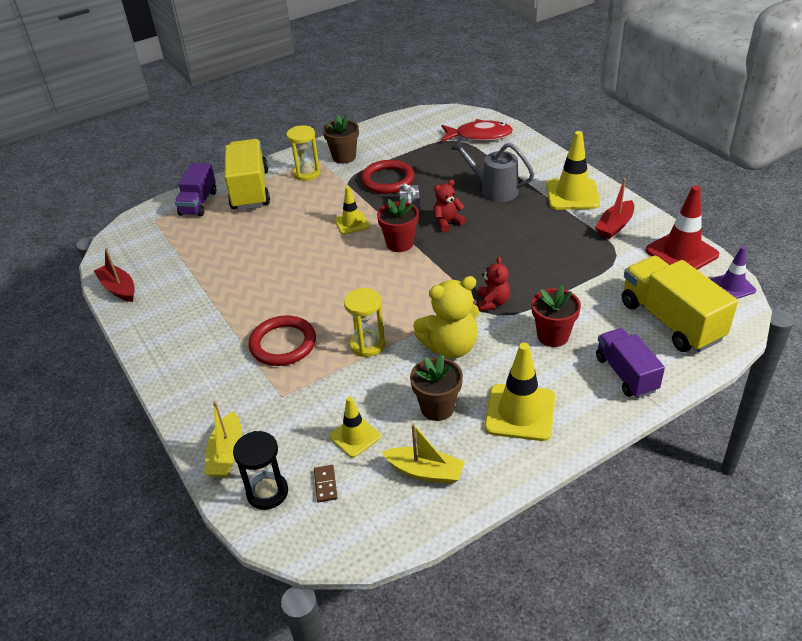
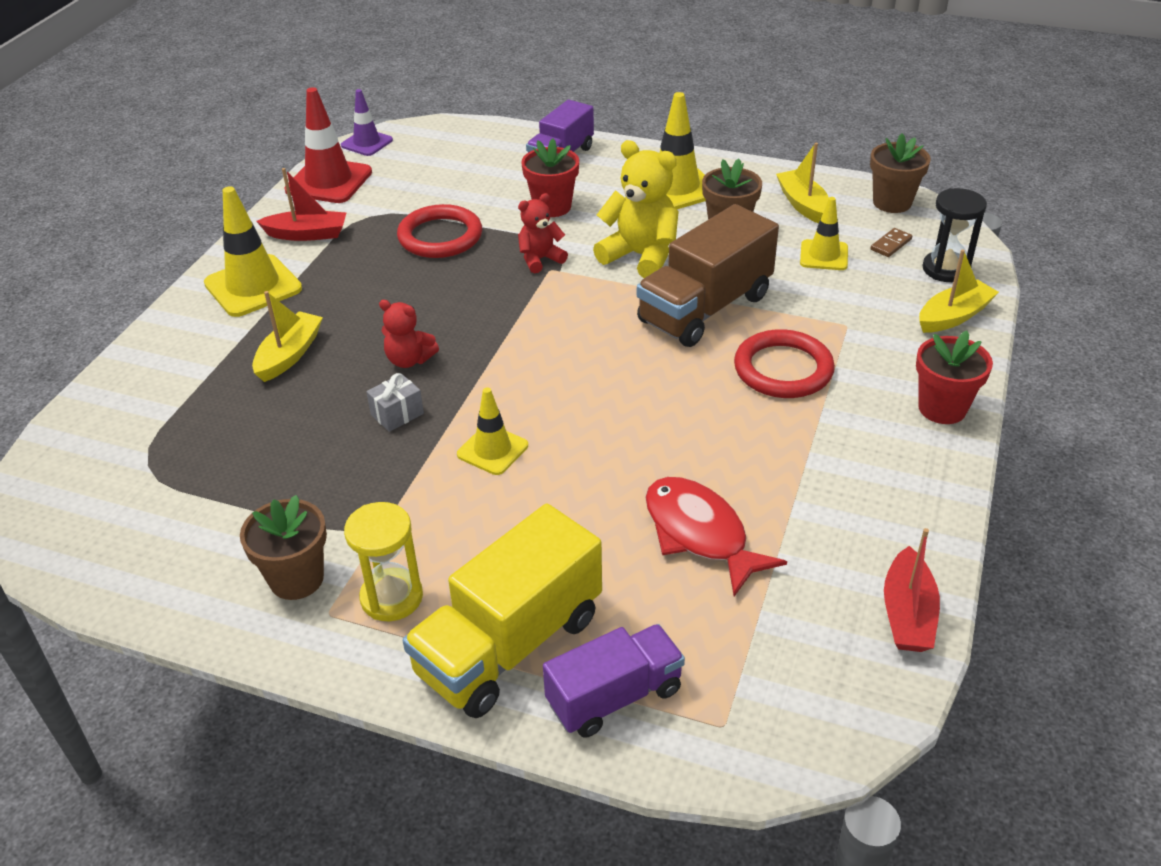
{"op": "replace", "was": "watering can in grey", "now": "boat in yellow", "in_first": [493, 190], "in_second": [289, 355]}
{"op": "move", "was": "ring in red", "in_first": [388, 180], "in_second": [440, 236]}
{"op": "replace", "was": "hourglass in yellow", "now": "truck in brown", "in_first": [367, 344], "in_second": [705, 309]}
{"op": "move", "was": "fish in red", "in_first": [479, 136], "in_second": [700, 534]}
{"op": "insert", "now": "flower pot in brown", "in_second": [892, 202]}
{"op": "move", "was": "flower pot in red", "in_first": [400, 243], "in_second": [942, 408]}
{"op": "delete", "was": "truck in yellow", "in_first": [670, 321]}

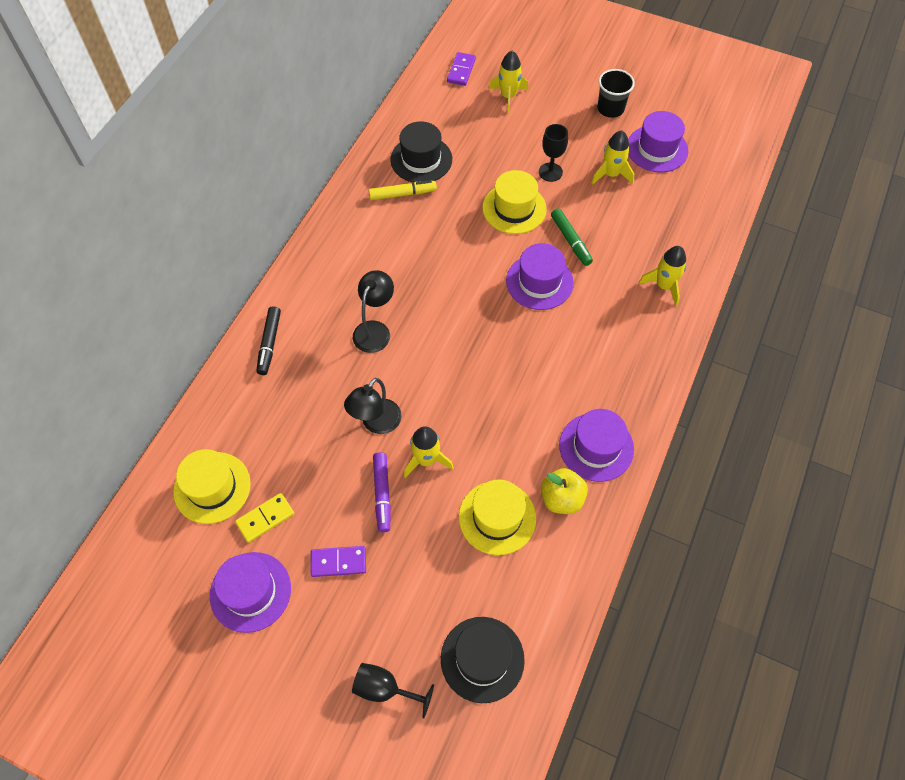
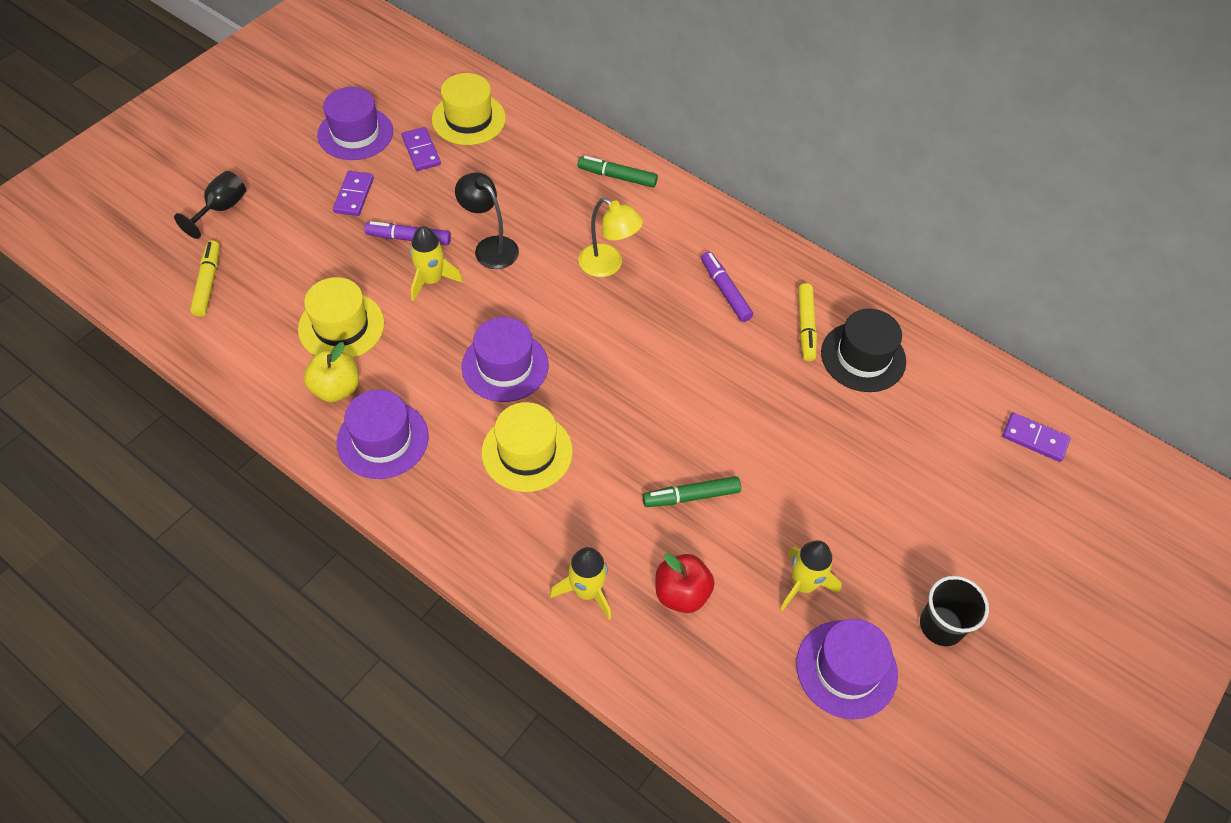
{"op": "replace", "was": "hat in black", "now": "marker in yellow", "in_first": [482, 659], "in_second": [208, 283]}
{"op": "recolor", "was": "domino in yellow", "now": "domino in purple", "in_first": [265, 518], "in_second": [421, 151]}
{"op": "move", "was": "hat in purple", "in_first": [539, 282], "in_second": [505, 366]}
{"op": "move", "was": "hat in yellow", "in_first": [514, 208], "in_second": [527, 452]}
{"op": "recolor", "was": "marker in black", "now": "marker in green", "in_first": [269, 343], "in_second": [617, 177]}
{"op": "recolor", "was": "lamp in black", "now": "lamp in yellow", "in_first": [375, 330], "in_second": [608, 265]}
{"op": "insert", "now": "apple in red", "in_second": [681, 593]}
{"op": "insert", "now": "marker in purple", "in_second": [725, 291]}
{"op": "delete", "was": "rocket in yellow", "in_first": [508, 96]}
{"op": "delete", "was": "goblet in black", "in_first": [550, 172]}

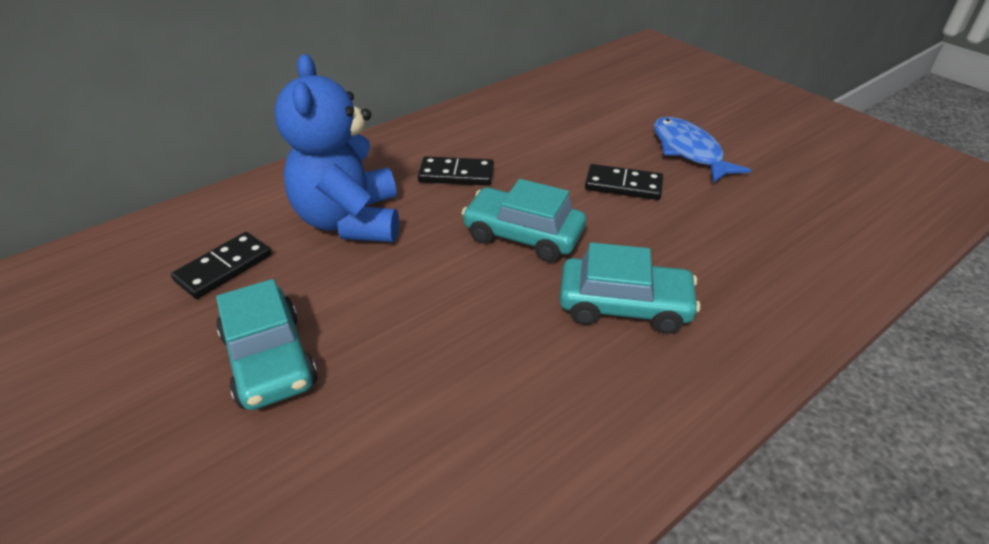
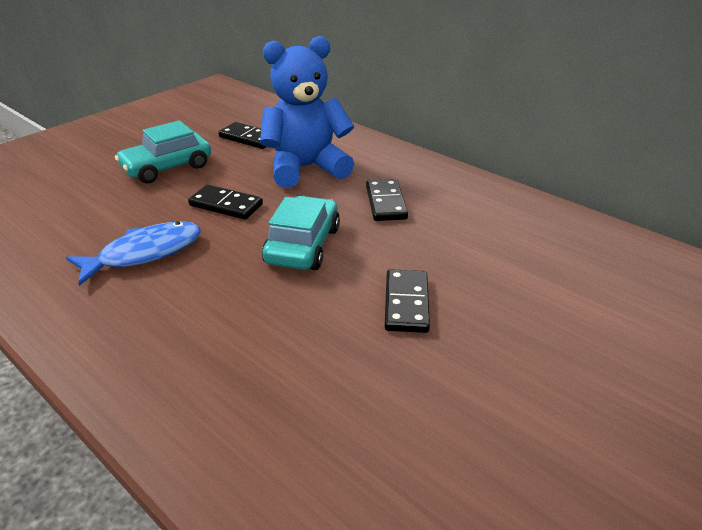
{"op": "move", "was": "fish in blue", "in_first": [689, 151], "in_second": [145, 253]}
{"op": "insert", "now": "domino in black", "in_second": [226, 205]}
{"op": "delete", "was": "car in turquoise", "in_first": [624, 306]}

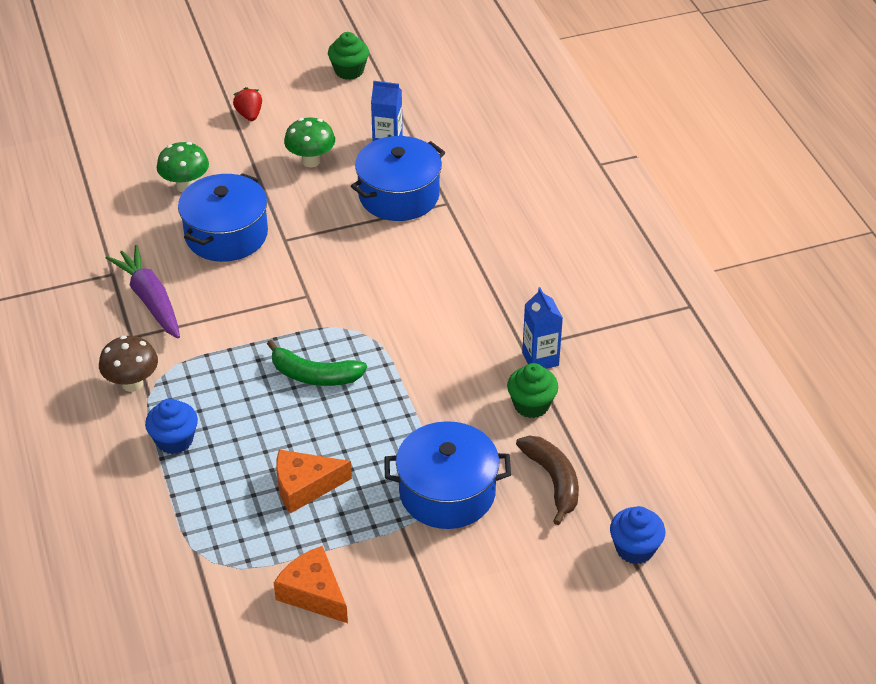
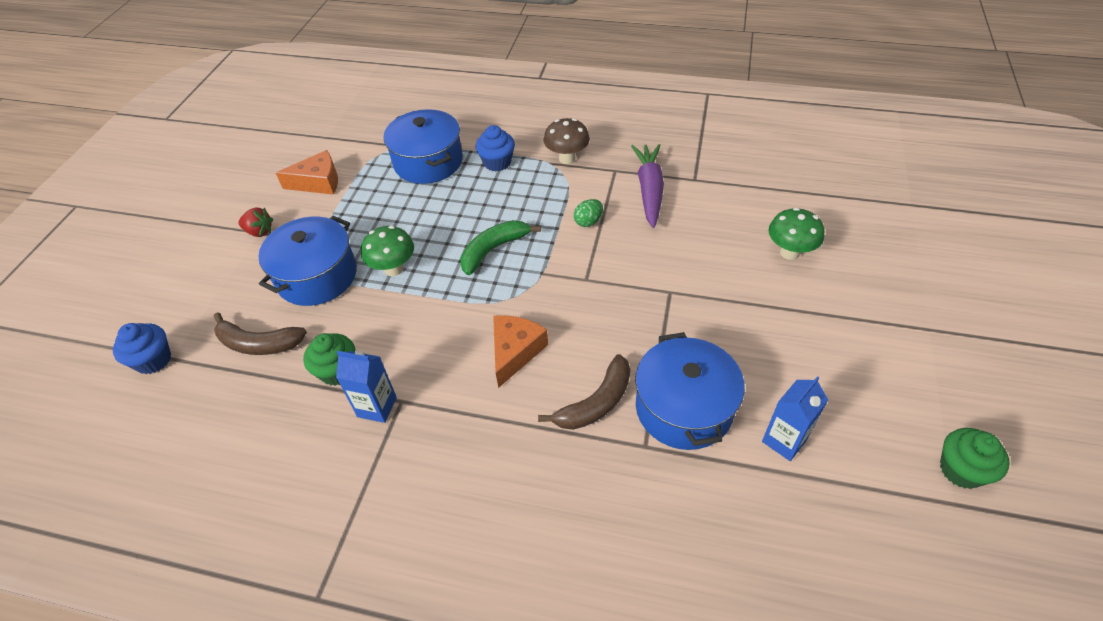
{"op": "move", "was": "strawberry in red", "in_first": [249, 115], "in_second": [259, 232]}
{"op": "move", "was": "mushroom in green", "in_first": [311, 161], "in_second": [393, 269]}
{"op": "move", "was": "pot in blue", "in_first": [226, 235], "in_second": [428, 162]}
{"op": "move", "was": "cheese in orange", "in_first": [305, 486], "in_second": [515, 352]}
{"op": "insert", "now": "banana in brown", "in_second": [596, 403]}
{"op": "insert", "now": "egg in green", "in_second": [588, 222]}
{"op": "rotate", "was": "carrot in purple", "in_first": [150, 300], "in_second": [649, 190], "clockwise": -90}

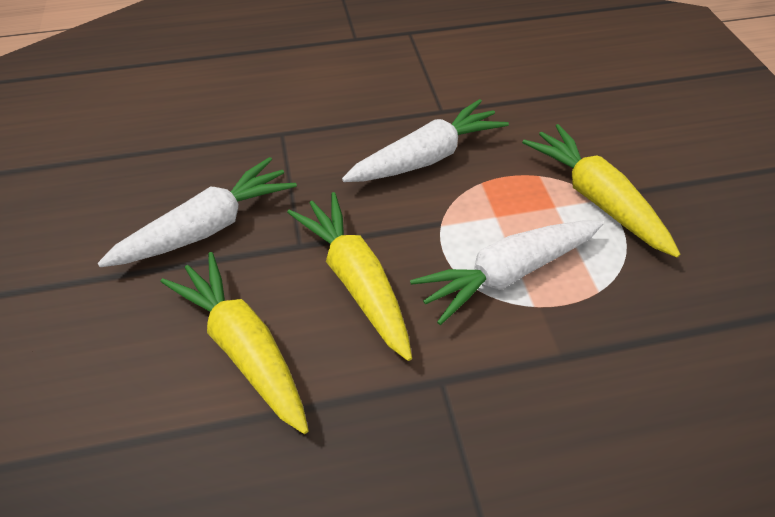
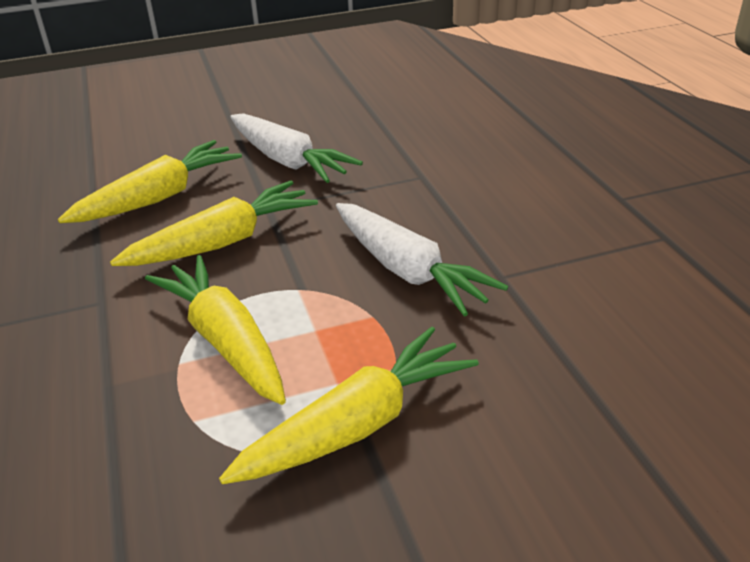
{"op": "recolor", "was": "carrot in white", "now": "carrot in yellow", "in_first": [506, 274], "in_second": [225, 340]}

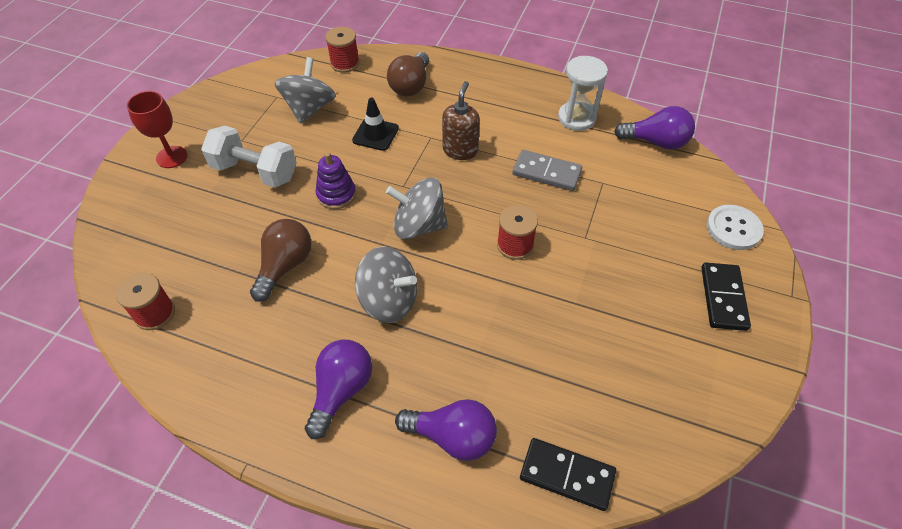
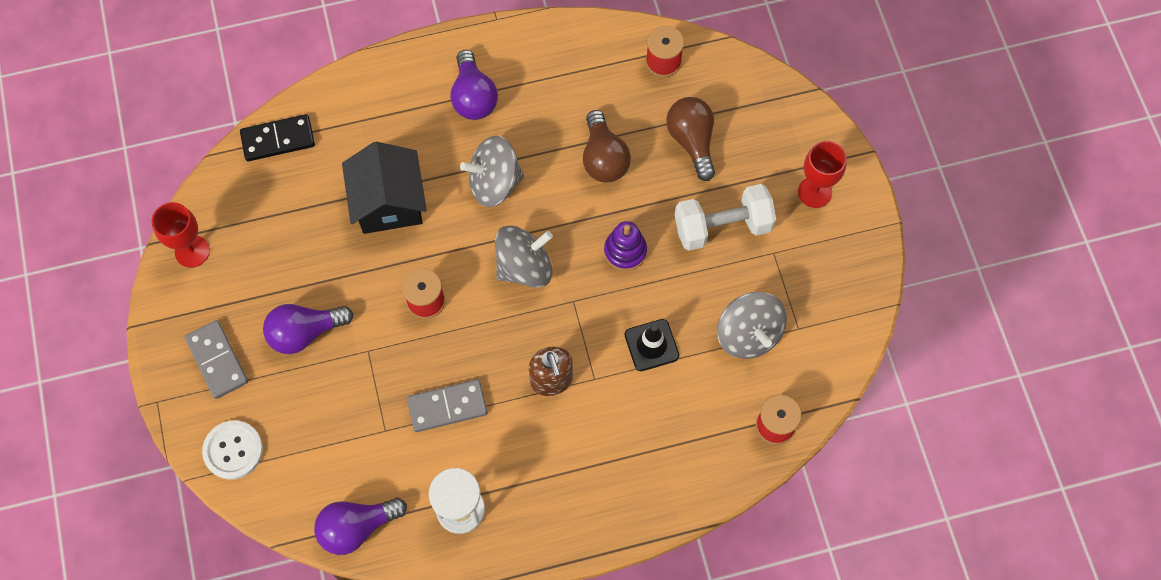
{"op": "insert", "now": "goblet in red", "in_second": [192, 251]}
{"op": "recolor", "was": "domino in black", "now": "domino in grey", "in_first": [723, 298], "in_second": [217, 360]}
{"op": "move", "was": "light bulb in purple", "in_first": [452, 437], "in_second": [305, 333]}
{"op": "insert", "now": "house in black", "in_second": [389, 203]}
{"op": "move", "was": "light bulb in brown", "in_first": [410, 86], "in_second": [692, 141]}

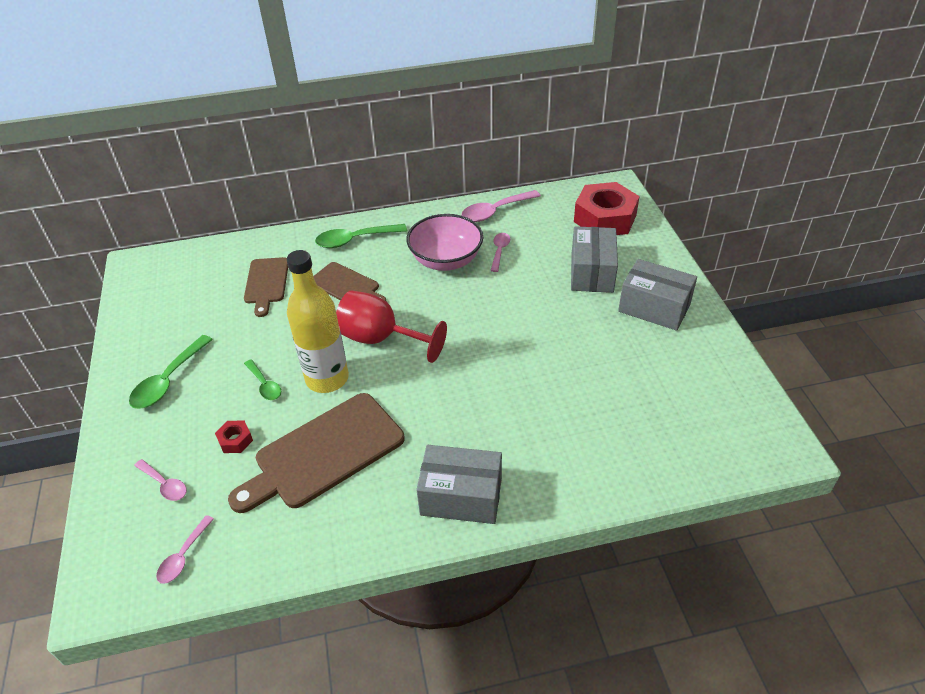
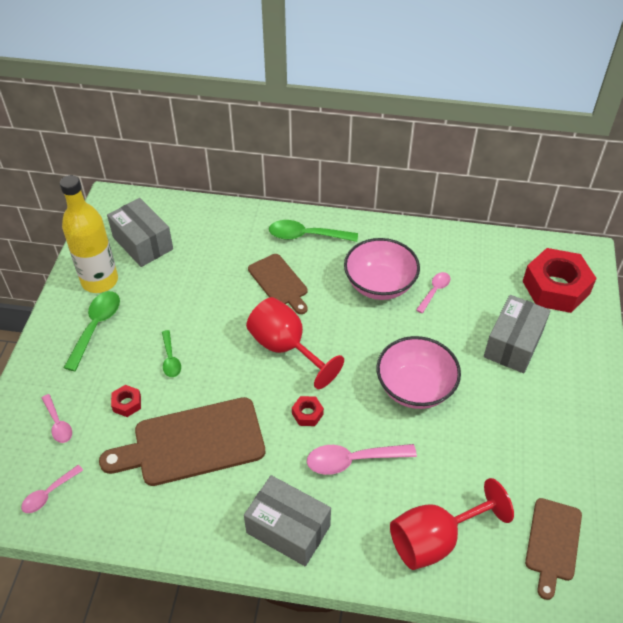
{"op": "move", "was": "bottle in yellow", "in_first": [327, 378], "in_second": [100, 281]}
{"op": "rotate", "was": "spoon in green", "in_first": [168, 380], "in_second": [96, 327], "clockwise": 150}
{"op": "move", "was": "box in grey", "in_first": [654, 308], "in_second": [143, 243]}
{"op": "insert", "now": "nut in red", "in_second": [307, 414]}
{"op": "move", "was": "spoon in pink", "in_first": [495, 211], "in_second": [352, 460]}
{"op": "insert", "now": "bowl in pink", "in_second": [415, 388]}
{"op": "insert", "now": "goblet in red", "in_second": [435, 539]}
{"op": "move", "was": "cutting board in brown", "in_first": [266, 283], "in_second": [552, 543]}

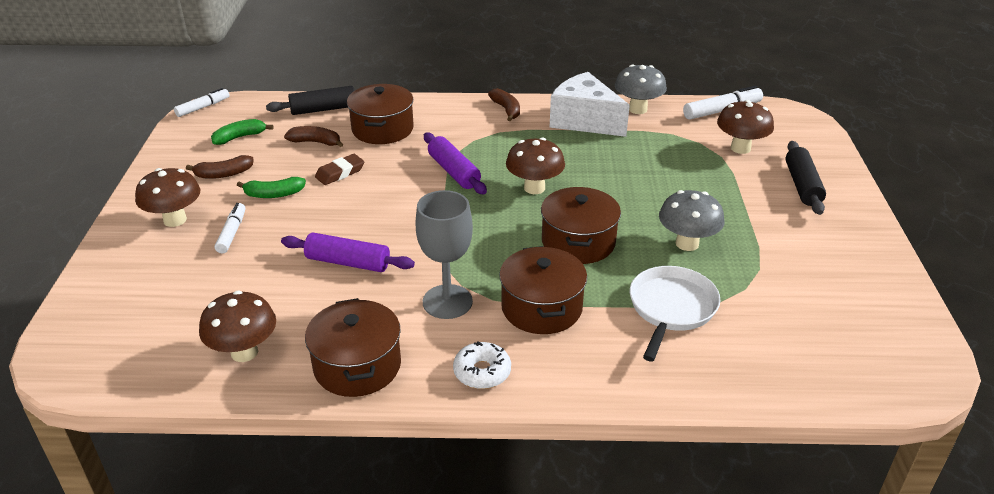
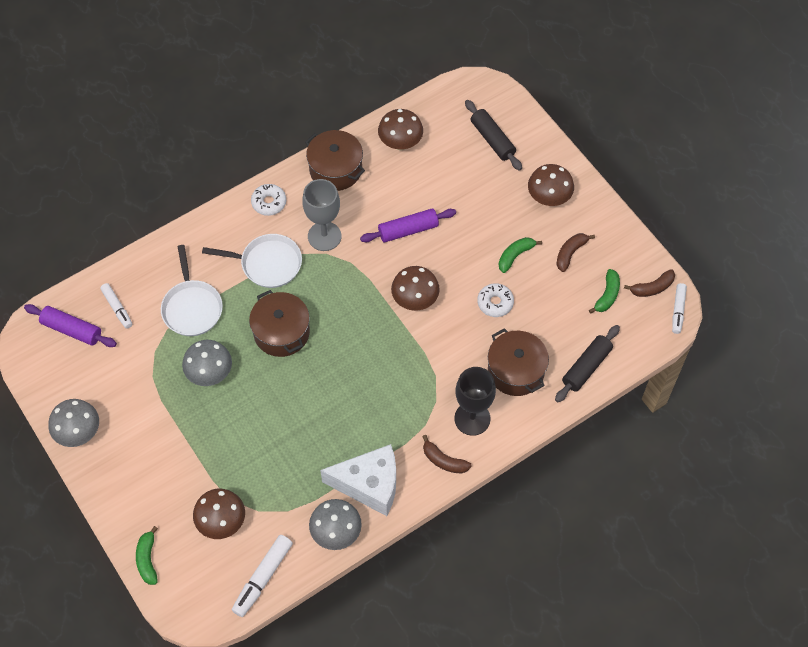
{"op": "move", "was": "rolling pin in purple", "in_first": [454, 171], "in_second": [72, 330]}
{"op": "insert", "now": "mushroom in grey", "in_second": [79, 433]}
{"op": "move", "was": "marker in white", "in_first": [232, 233], "in_second": [117, 308]}
{"op": "insert", "now": "banana in green", "in_second": [148, 559]}
{"op": "replace", "was": "pot in brown", "now": "pan in white", "in_first": [541, 307], "in_second": [267, 264]}
{"op": "move", "was": "mushroom in brown", "in_first": [534, 188], "in_second": [415, 300]}
{"op": "insert", "now": "goblet in black", "in_second": [472, 418]}
{"op": "move", "was": "rolling pin in black", "in_first": [802, 185], "in_second": [492, 139]}
{"op": "replace", "was": "eraser in brown", "now": "donut in white", "in_first": [340, 173], "in_second": [495, 303]}
{"op": "move", "was": "banana in brown", "in_first": [315, 142], "in_second": [652, 288]}

